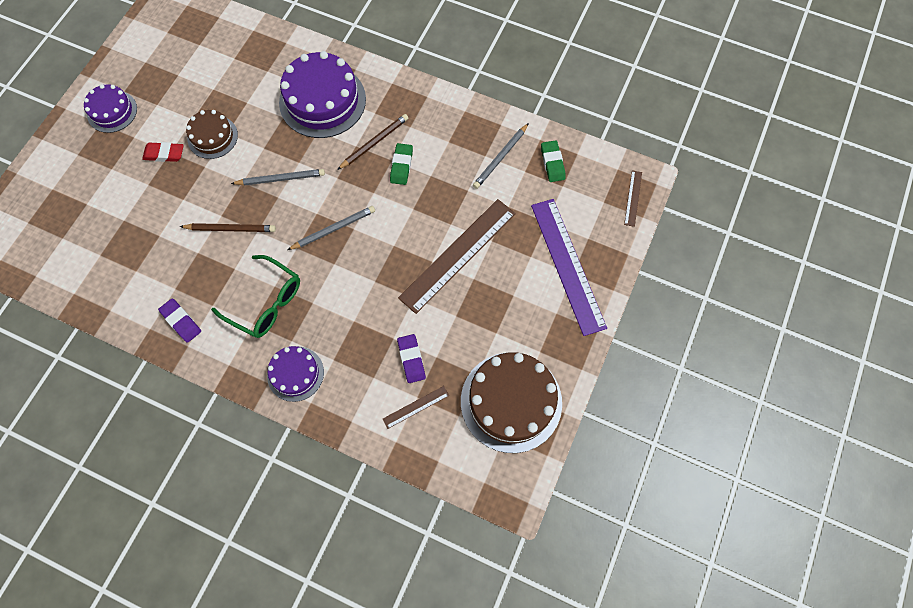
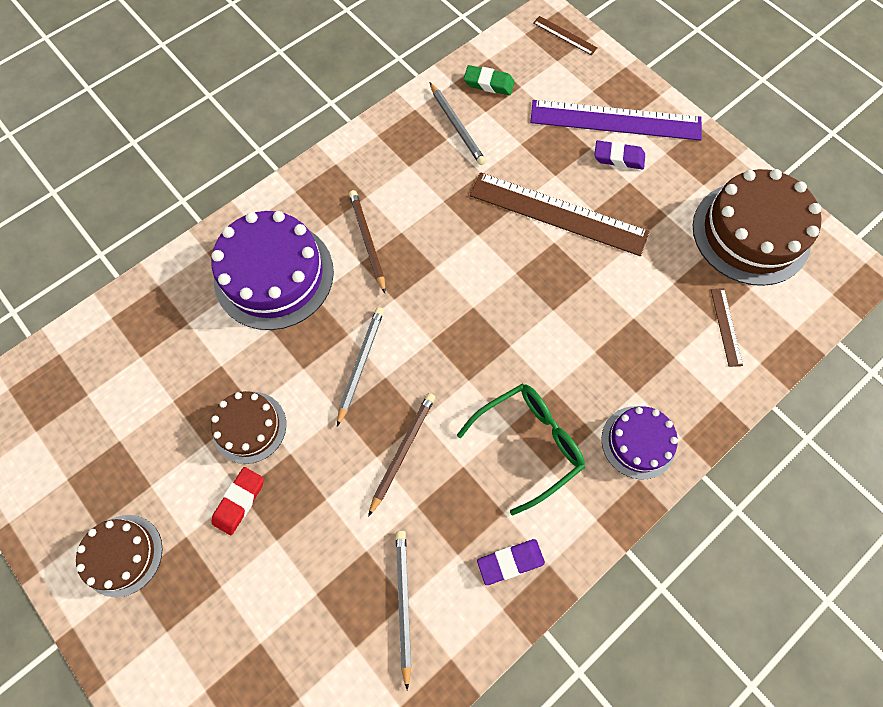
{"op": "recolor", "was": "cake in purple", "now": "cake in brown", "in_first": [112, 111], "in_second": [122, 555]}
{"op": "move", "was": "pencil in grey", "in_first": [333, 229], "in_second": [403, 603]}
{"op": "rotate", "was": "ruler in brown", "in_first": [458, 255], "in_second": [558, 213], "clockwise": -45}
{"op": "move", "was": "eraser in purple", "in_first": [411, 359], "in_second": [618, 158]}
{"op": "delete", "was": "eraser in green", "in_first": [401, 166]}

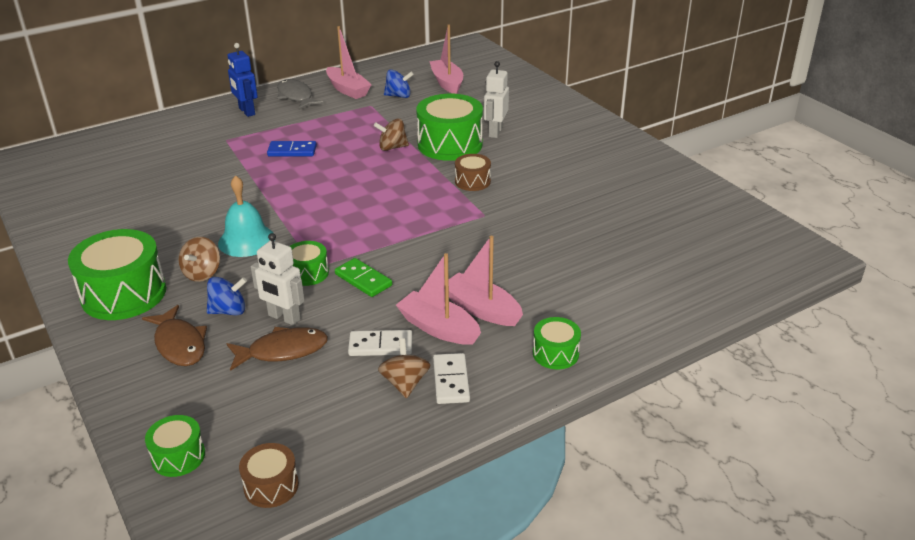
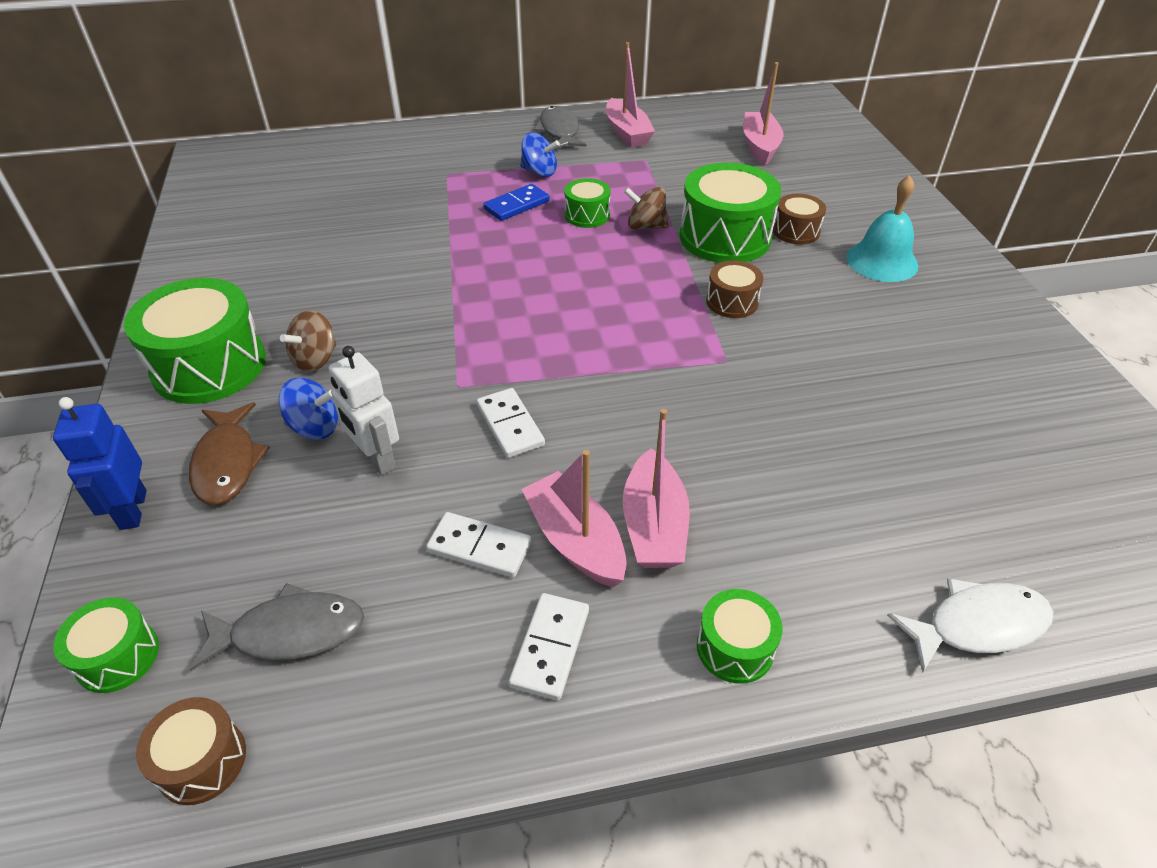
{"op": "move", "was": "robot in blue", "in_first": [246, 111], "in_second": [133, 510]}
{"op": "insert", "now": "fish in grey", "in_second": [290, 632]}
{"op": "recolor", "was": "domino in green", "now": "domino in white", "in_first": [363, 280], "in_second": [510, 425]}
{"op": "rotate", "was": "domino in blue", "in_first": [292, 151], "in_second": [517, 205], "clockwise": -60}
{"op": "move", "was": "spinning top in blue", "in_first": [398, 96], "in_second": [539, 172]}
{"op": "move", "was": "drum in green", "in_first": [308, 273], "in_second": [587, 215]}
{"op": "rotate", "was": "boat in pink", "in_first": [481, 309], "in_second": [654, 525], "clockwise": -150}
{"op": "replace", "was": "robot in white", "now": "drum in brown", "in_first": [495, 132], "in_second": [796, 231]}
{"op": "move", "was": "bell in turquoise", "in_first": [246, 240], "in_second": [882, 261]}
{"op": "insert", "now": "fish in white", "in_second": [978, 625]}
{"op": "delete", "was": "fish in brown", "in_first": [283, 351]}
{"op": "delete", "was": "spinning top in brown", "in_first": [405, 383]}

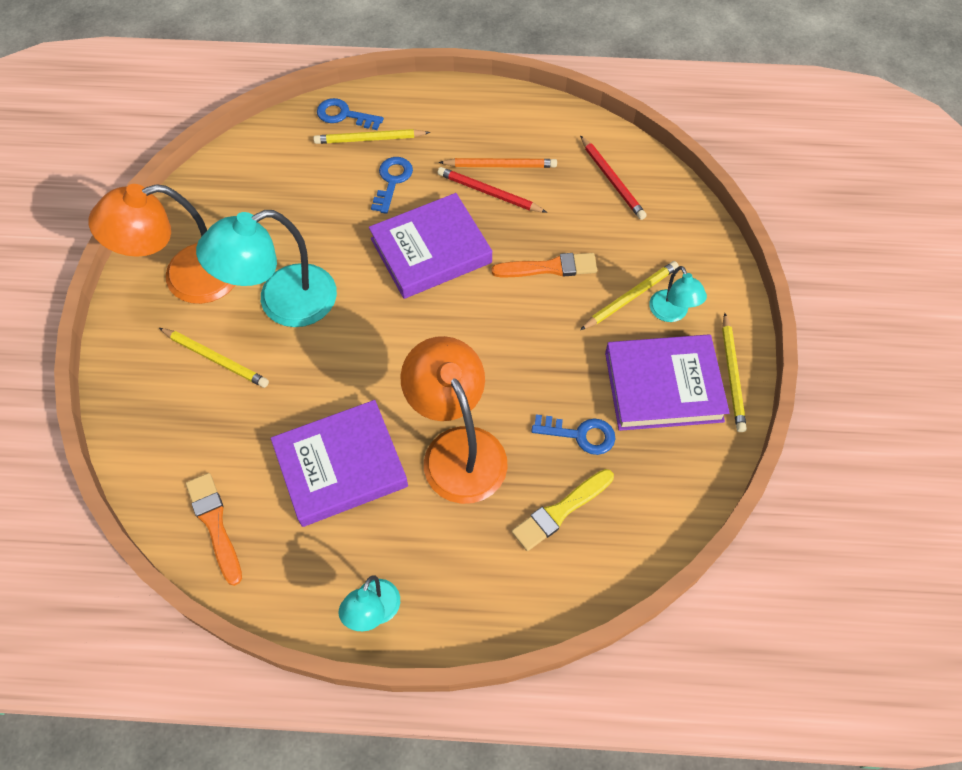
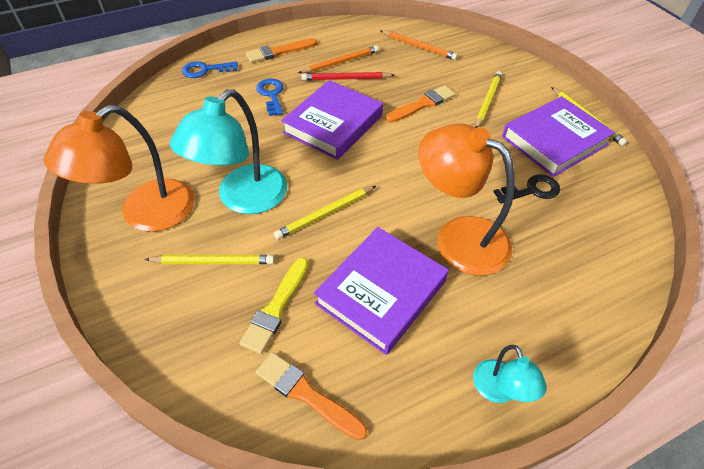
{"op": "move", "was": "brush in yellow", "in_first": [560, 511], "in_second": [276, 308]}
{"op": "insert", "now": "brush in orange", "in_second": [279, 52]}
{"op": "move", "was": "pencil in yellow", "in_first": [369, 139], "in_second": [325, 214]}
{"op": "recolor", "was": "pencil in red", "now": "pencil in orange", "in_first": [612, 180], "in_second": [418, 47]}
{"op": "recolor", "was": "key in blue", "now": "key in black", "in_first": [580, 435], "in_second": [532, 190]}
{"op": "delete", "was": "lamp in turquoise", "in_first": [672, 313]}

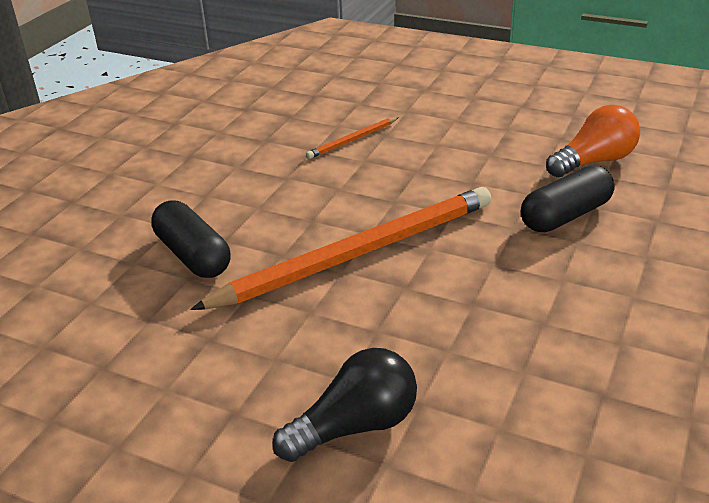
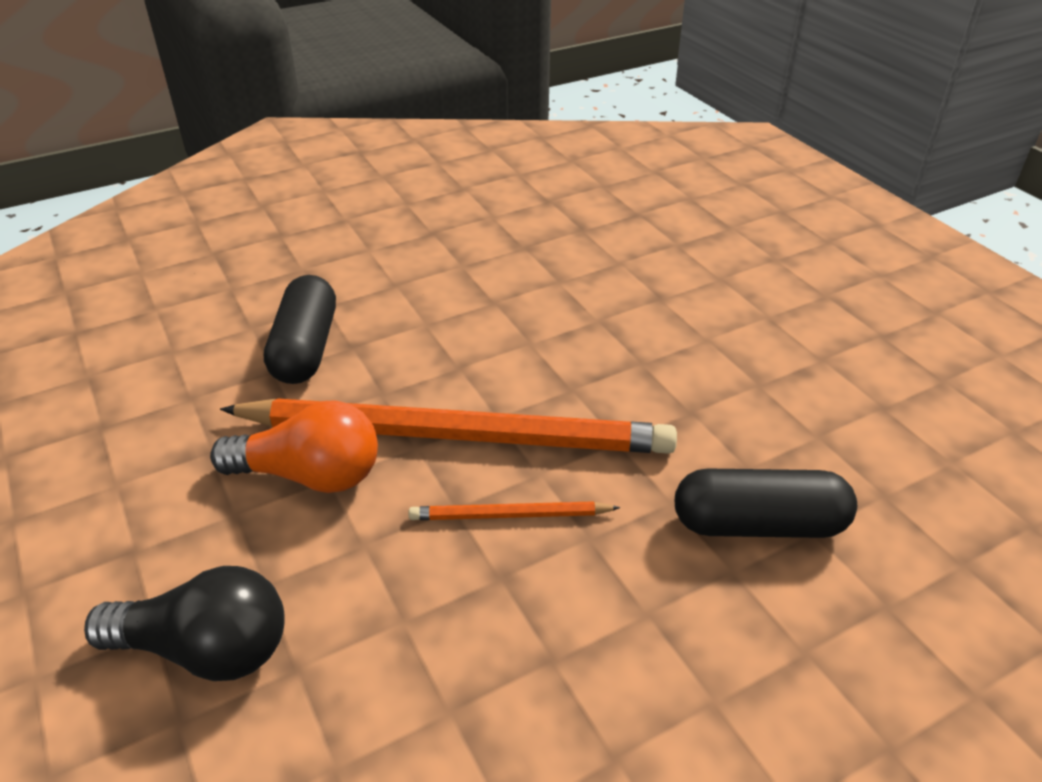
{"op": "move", "was": "light bulb in orange", "in_first": [594, 161], "in_second": [310, 475]}
{"op": "move", "was": "pencil in orange", "in_first": [352, 140], "in_second": [509, 515]}

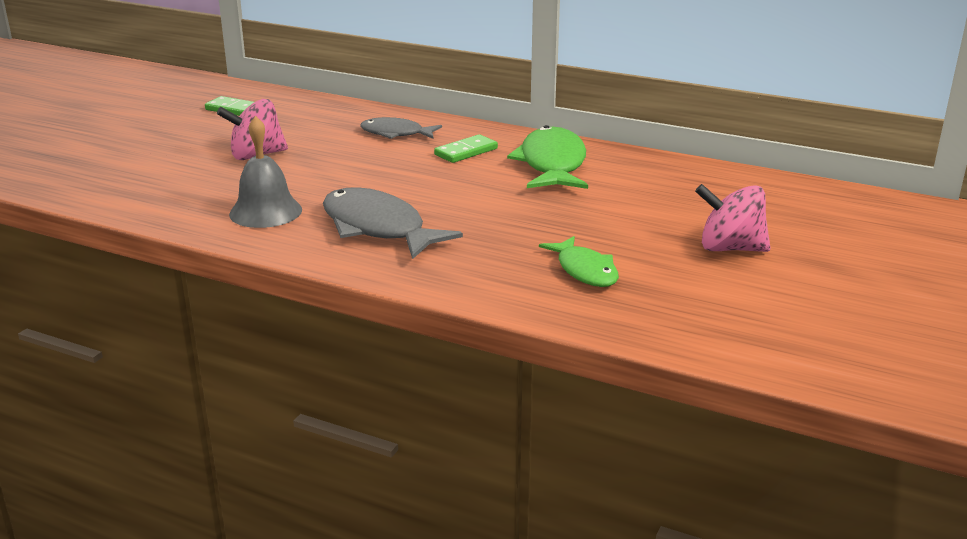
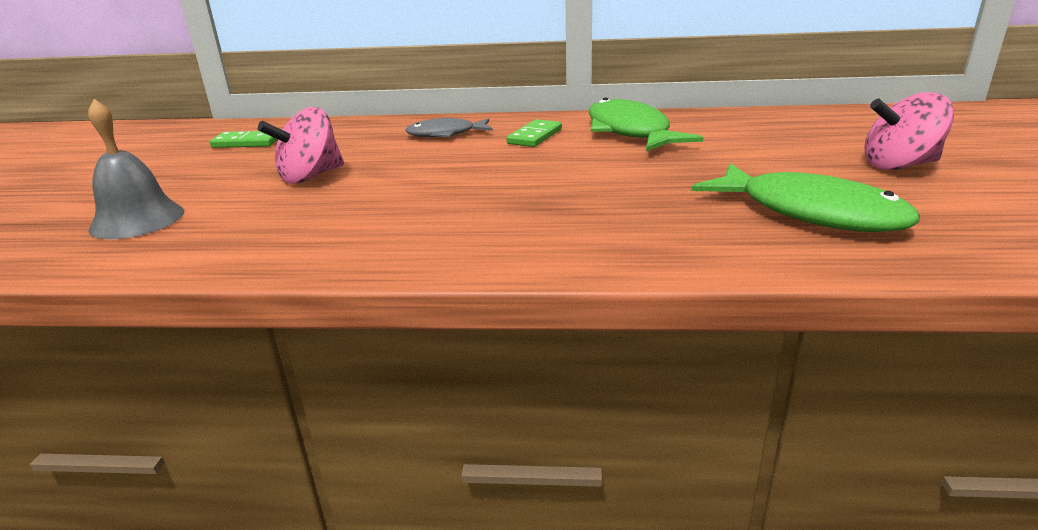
{"op": "move", "was": "bell in grey", "in_first": [265, 211], "in_second": [137, 220]}
{"op": "resize", "was": "fish in green", "in_first": [585, 270], "in_second": [810, 212], "ratio": 1.64}
{"op": "delete", "was": "fish in grey", "in_first": [378, 228]}

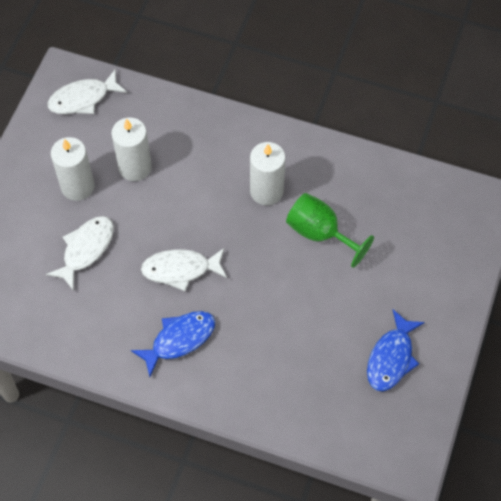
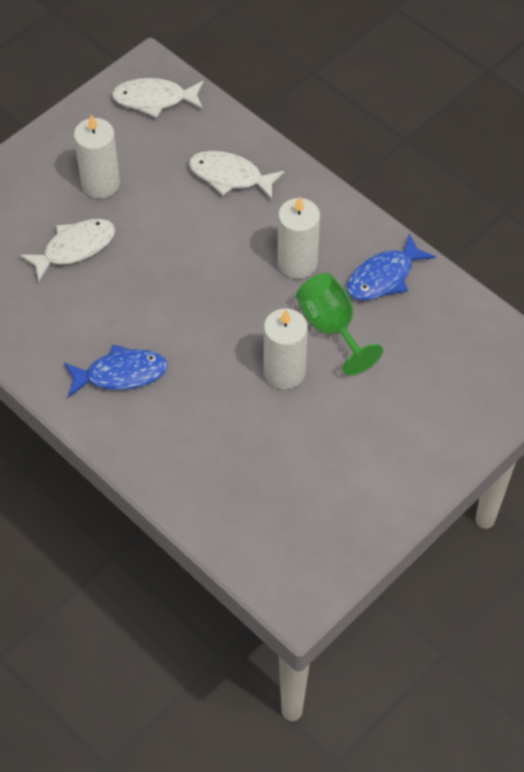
{"op": "move", "was": "fish in white", "in_first": [180, 269], "in_second": [230, 176]}
{"op": "move", "was": "candle in white", "in_first": [135, 167], "in_second": [284, 372]}
{"op": "move", "was": "fish in blue", "in_first": [391, 358], "in_second": [384, 277]}

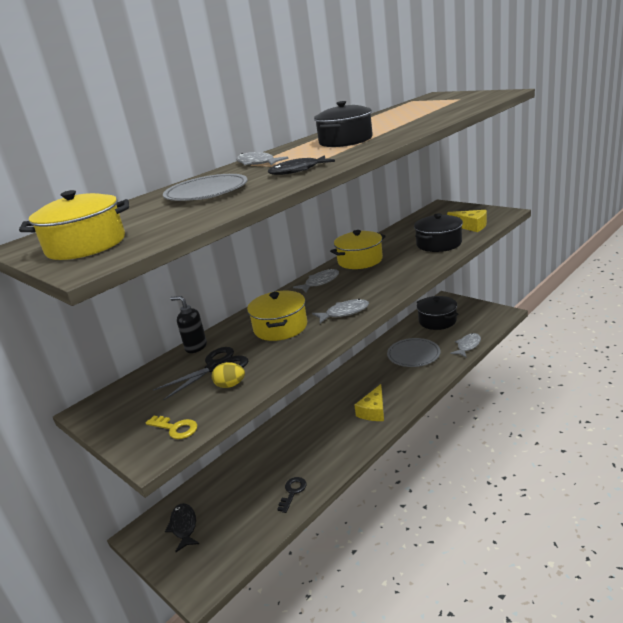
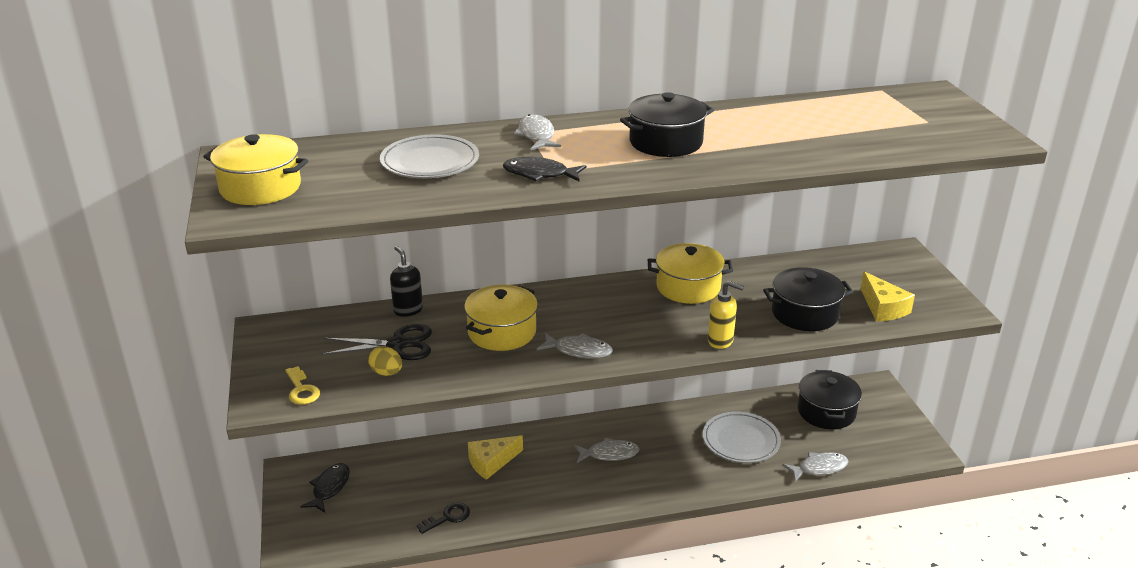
{"op": "move", "was": "cheese in yellow", "in_first": [373, 411], "in_second": [491, 462]}
{"op": "move", "was": "fish in grey", "in_first": [320, 282], "in_second": [609, 454]}
{"op": "insert", "now": "soap dispenser in yellow", "in_second": [720, 341]}

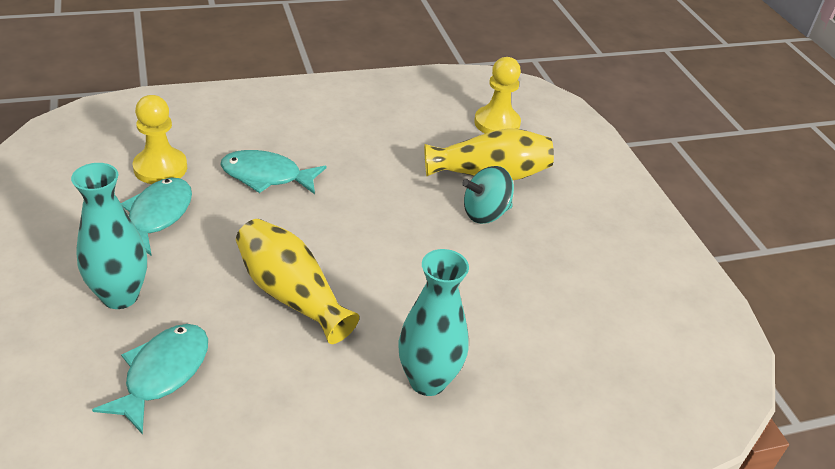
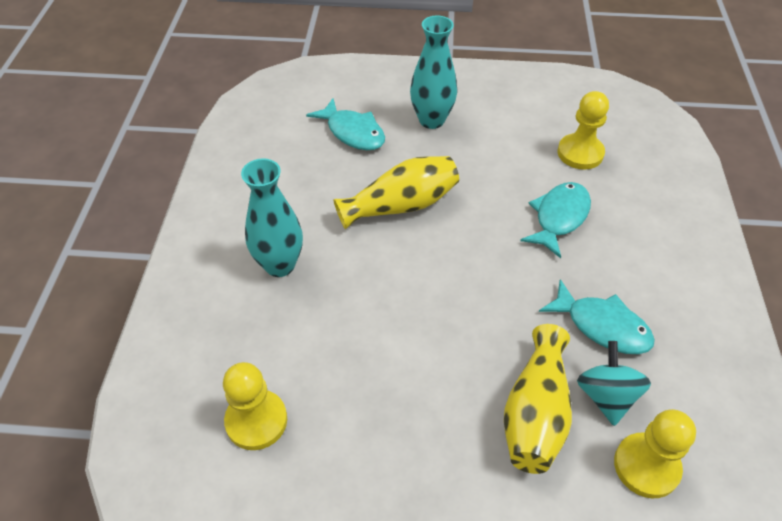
{"op": "insert", "now": "pawn in yellow", "in_second": [256, 421]}
{"op": "move", "was": "fish in turquoise", "in_first": [157, 216], "in_second": [602, 326]}
{"op": "move", "was": "spinning top in turquoise", "in_first": [485, 213], "in_second": [606, 396]}

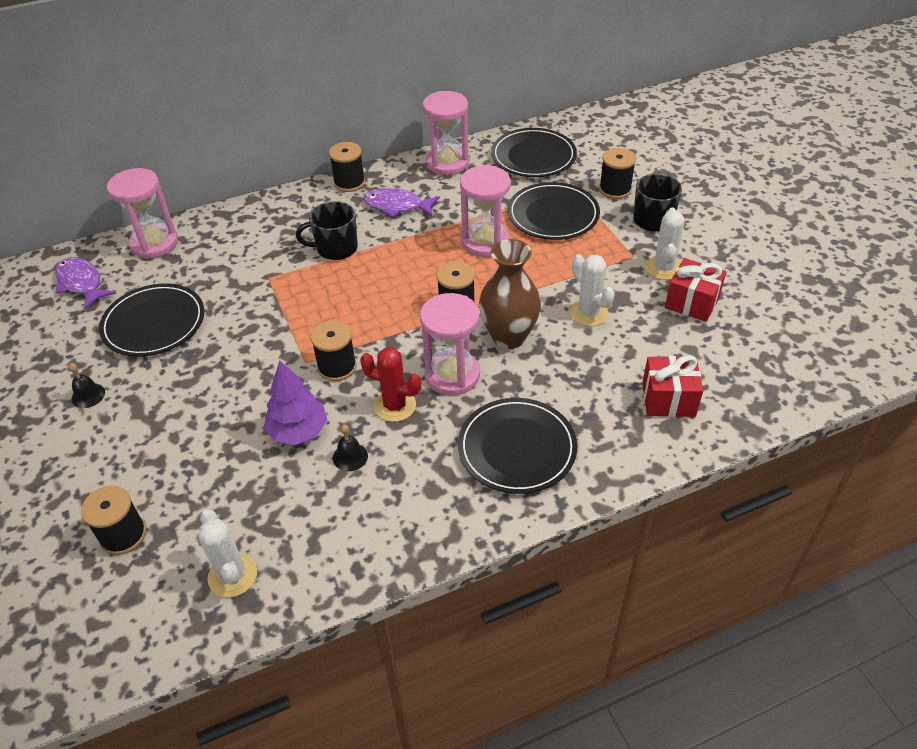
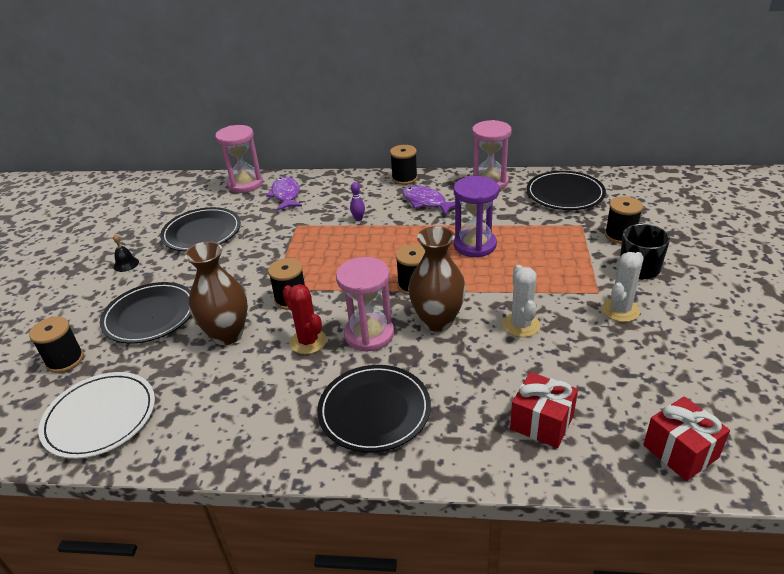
{"op": "replace", "was": "cactus in white", "now": "plate in white", "in_first": [232, 575], "in_second": [100, 417]}
{"op": "move", "was": "plate in black", "in_first": [553, 215], "in_second": [150, 315]}
{"op": "replace", "was": "tree in purple", "now": "vase in brown", "in_first": [298, 431], "in_second": [227, 334]}
{"op": "move", "was": "fish in purple", "in_first": [81, 283], "in_second": [286, 195]}
{"op": "replace", "was": "mug in black", "now": "bowling pin in purple", "in_first": [336, 248], "in_second": [358, 219]}
{"op": "recolor", "was": "hourglass in pink", "now": "hourglass in purple", "in_first": [485, 242], "in_second": [475, 245]}
{"op": "move", "was": "gift in red", "in_first": [692, 303], "in_second": [680, 451]}
{"op": "delete", "was": "bell in black", "in_first": [350, 456]}

